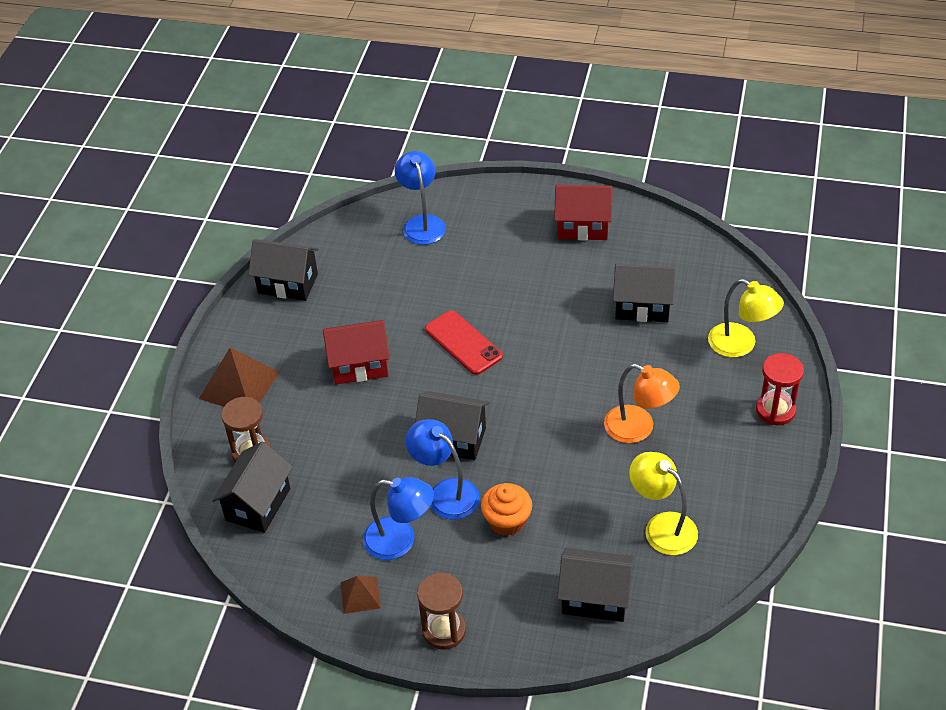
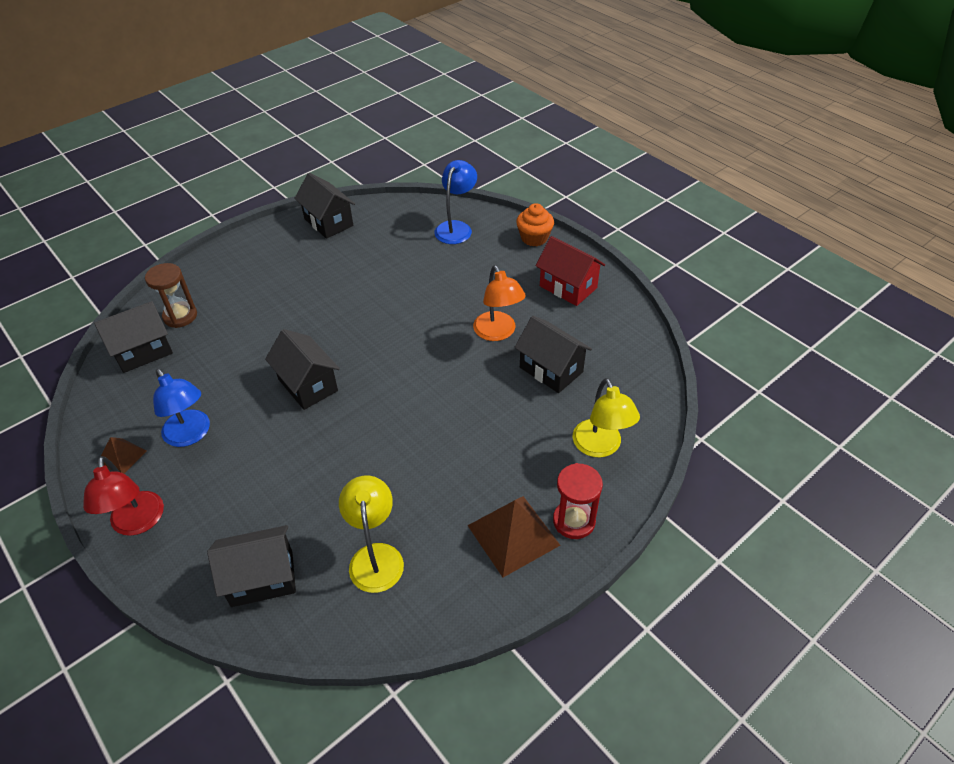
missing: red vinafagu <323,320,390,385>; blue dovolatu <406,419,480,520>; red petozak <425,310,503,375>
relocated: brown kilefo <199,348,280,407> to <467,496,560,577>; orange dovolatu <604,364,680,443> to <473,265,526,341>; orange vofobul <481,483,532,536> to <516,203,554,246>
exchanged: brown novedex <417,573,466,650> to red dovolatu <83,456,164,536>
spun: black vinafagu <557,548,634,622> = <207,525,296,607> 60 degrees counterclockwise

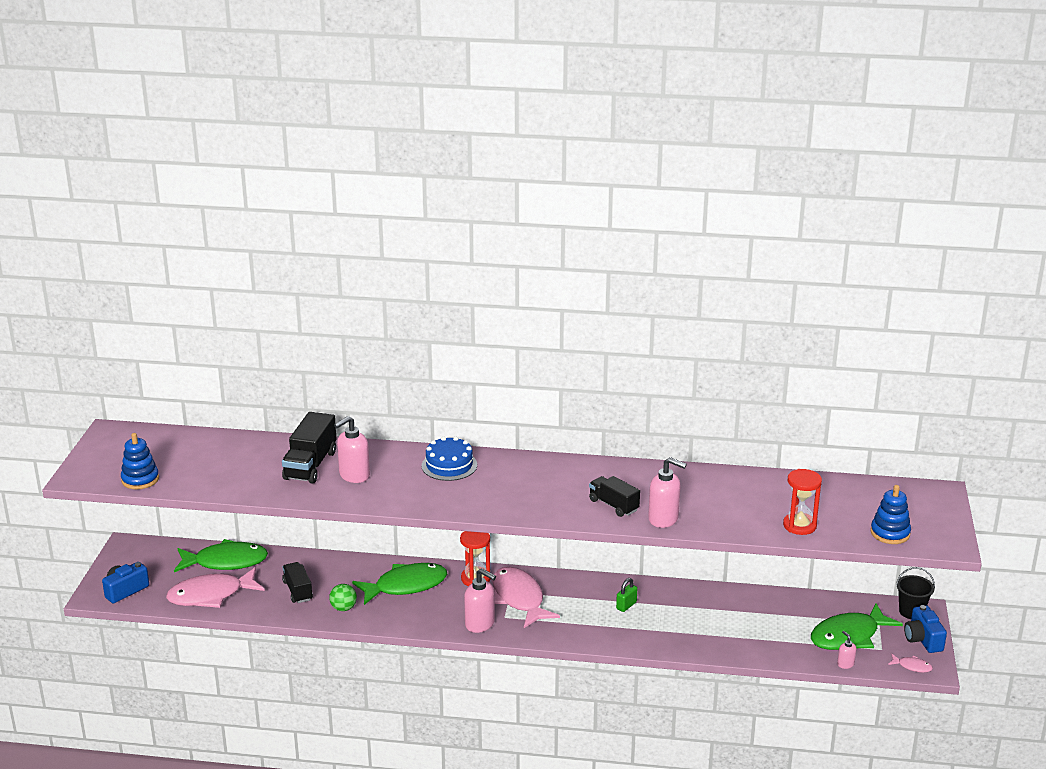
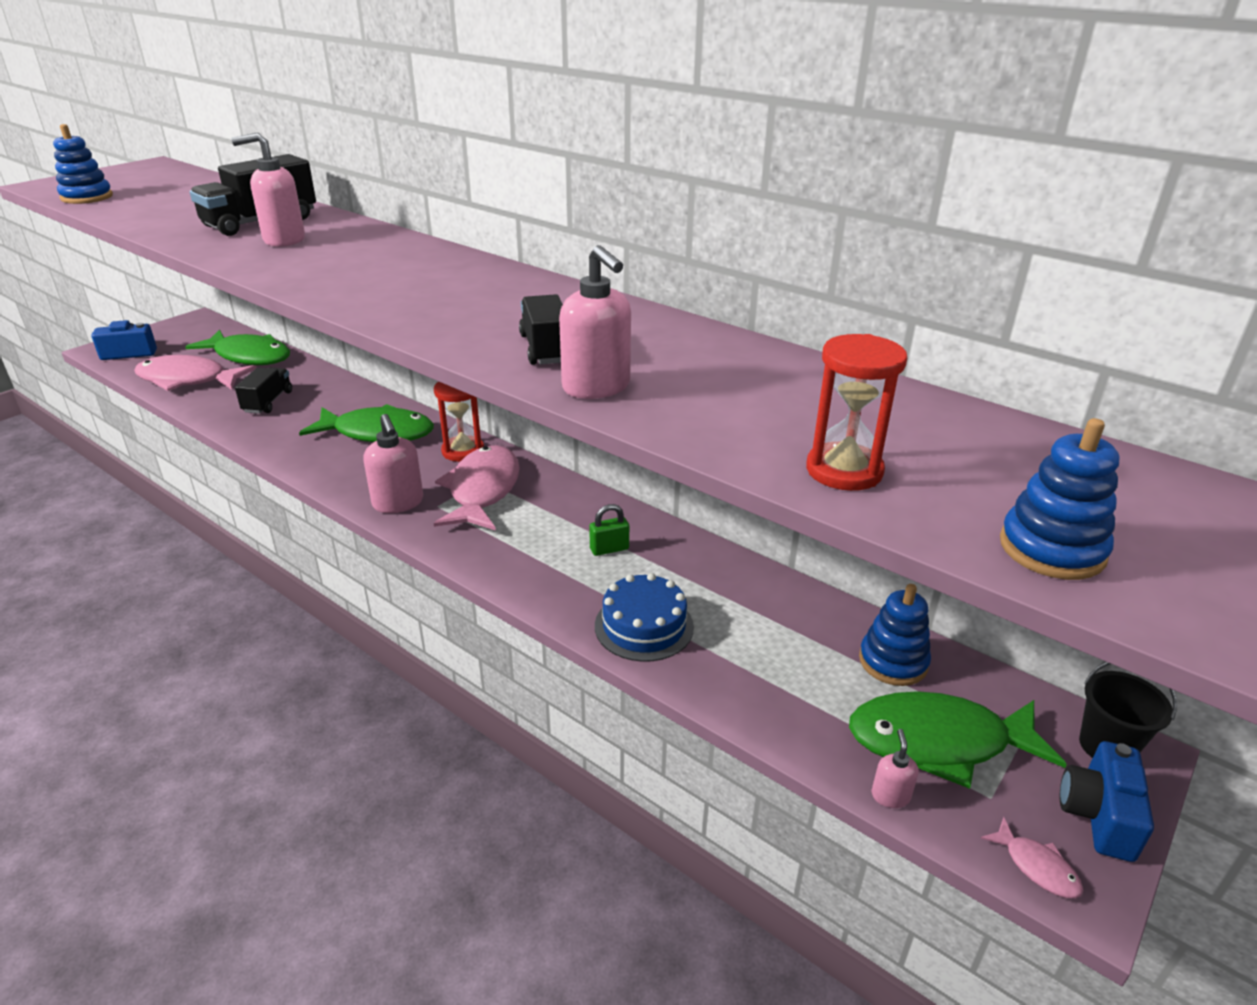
missing: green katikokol <329,584,357,611>
appeared: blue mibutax <859,584,931,686>
relocated: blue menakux <422,437,477,481> to <595,573,694,662>

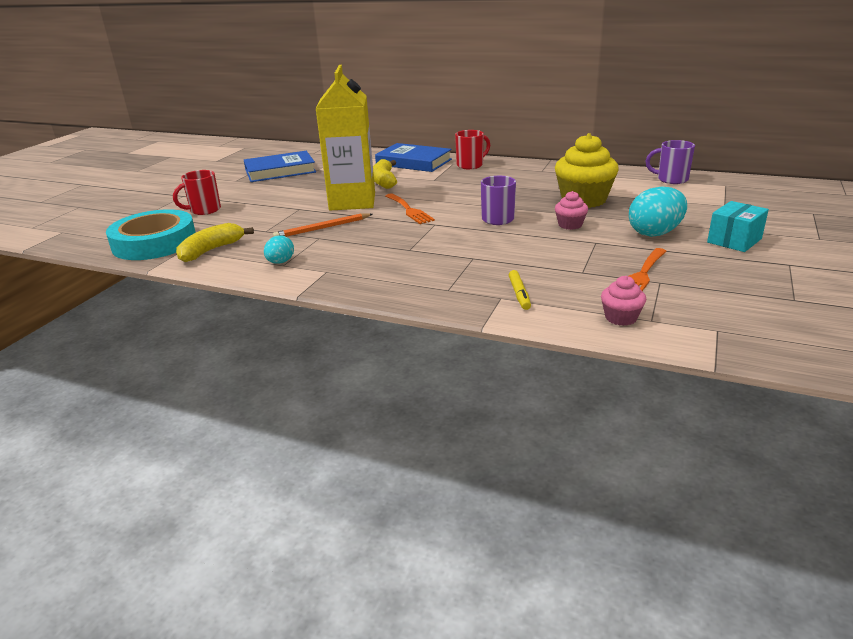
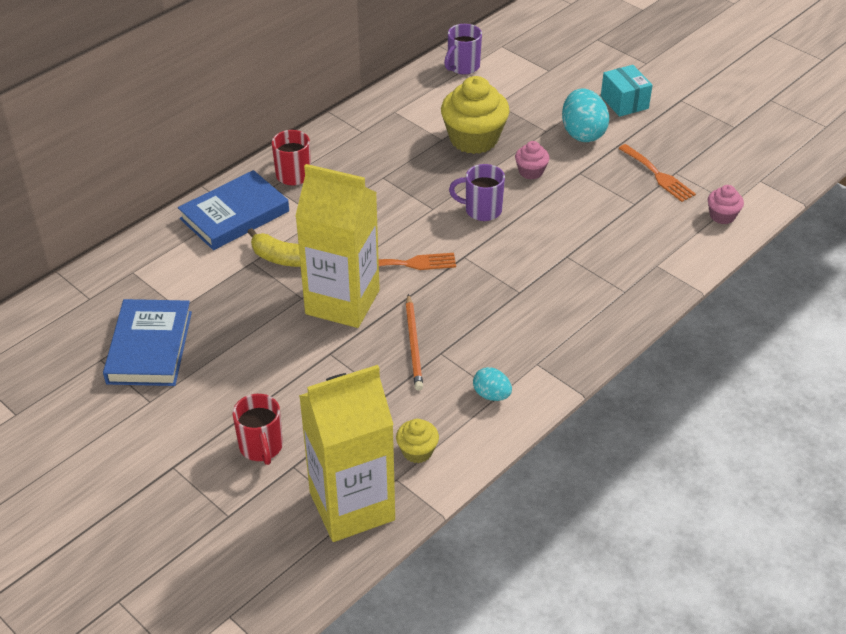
missing: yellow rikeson <509,270,531,310>
exchanged: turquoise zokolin <106,209,196,260> to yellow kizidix <299,365,395,542>; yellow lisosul <176,223,254,262> to yellow vofobul <396,419,439,463>

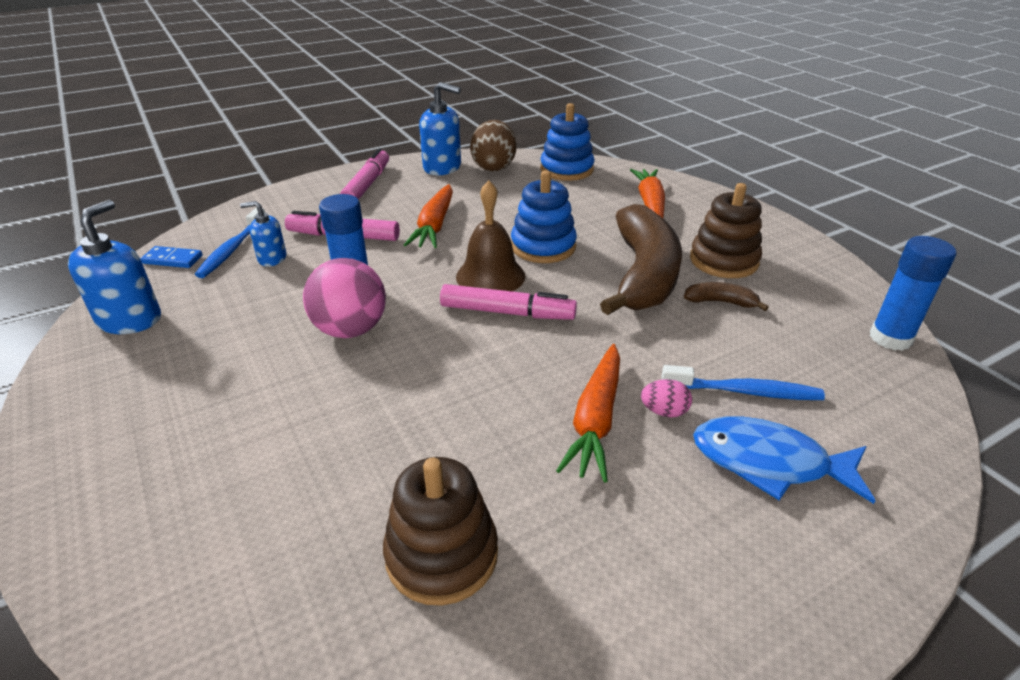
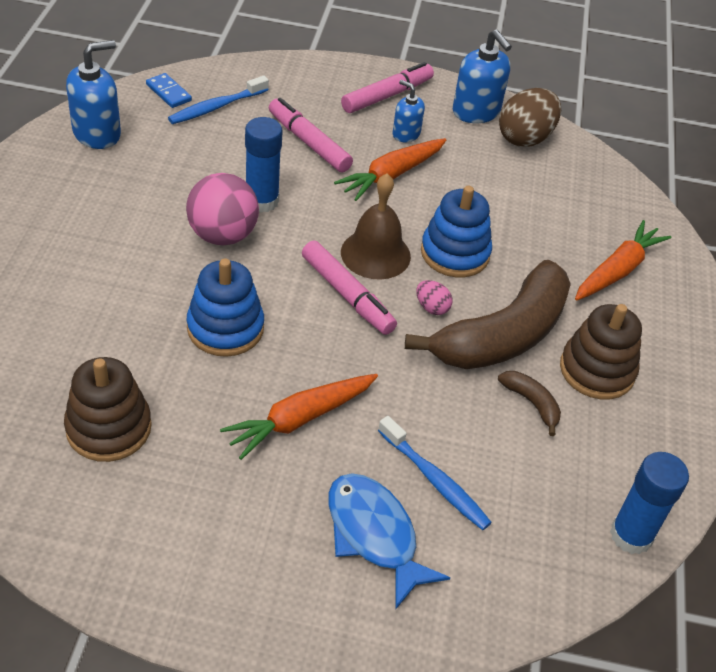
relocated: blue mibutax <540,103,594,181> to <187,258,264,357>; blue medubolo <240,201,286,267> to <393,80,425,142>; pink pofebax <641,379,692,417> to <416,280,452,315>

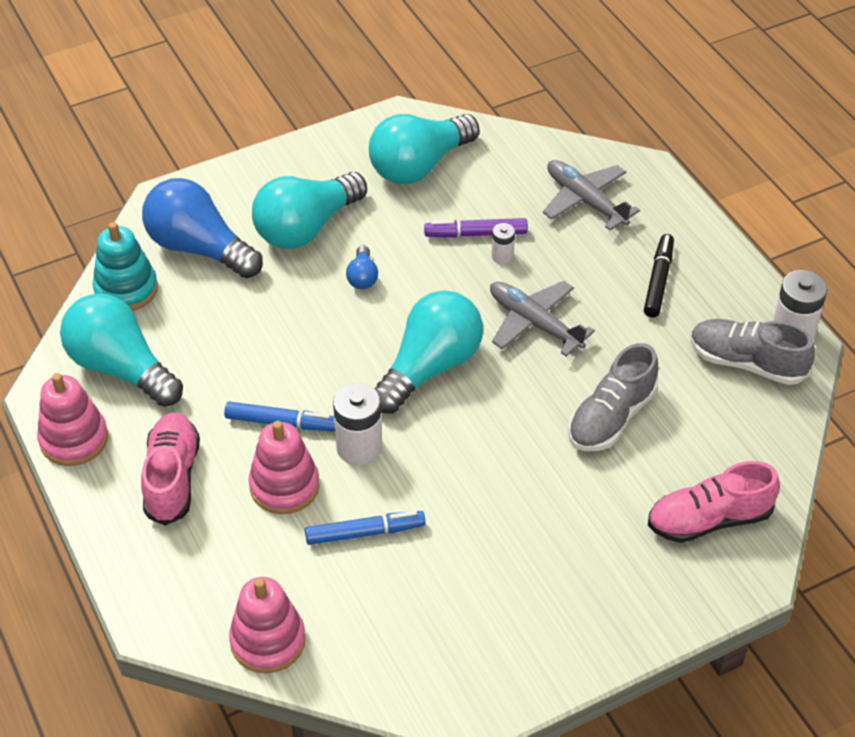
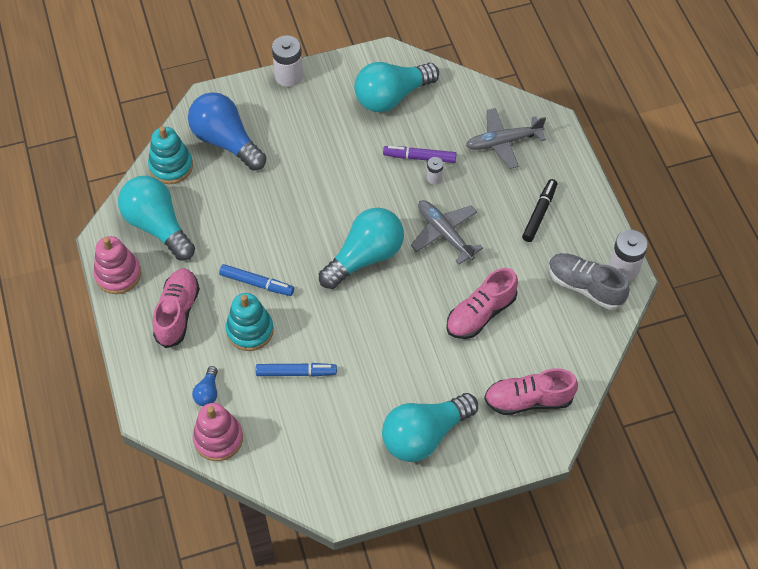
relocated: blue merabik <346,245,378,289> to <192,366,218,406>; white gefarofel <333,383,382,465> to <272,36,303,87>; turquoise merabik <252,172,367,249> to <382,393,478,462>
colour: pink mibutax <248,421,320,514> to turquoise mibutax <226,293,274,351>; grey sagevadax <568,343,658,451> to pink sagevadax <446,268,518,339>
spun: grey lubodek <543,160,640,230> = <466,108,546,169> 75 degrees counterclockwise

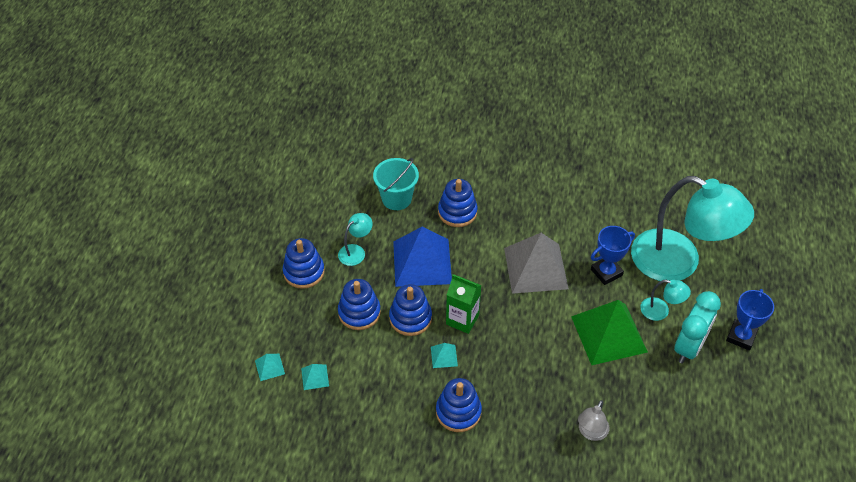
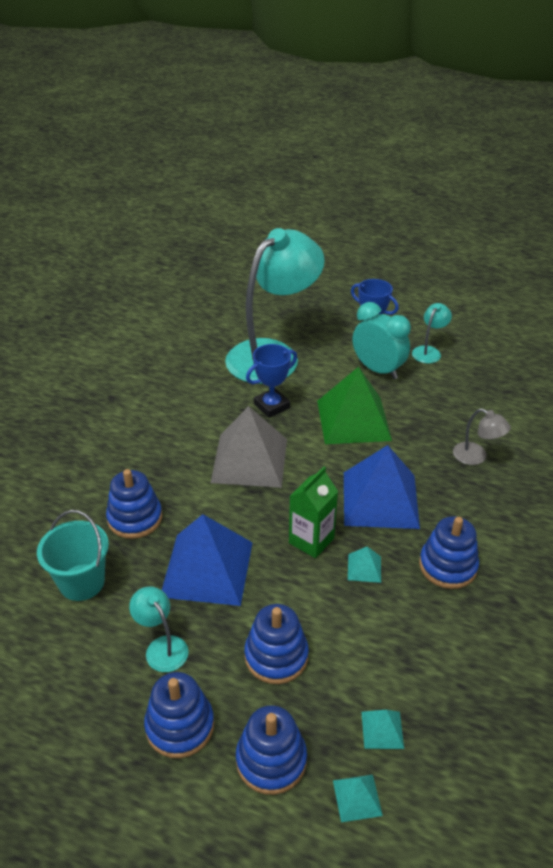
appeared: blue kilefo <344,445,420,529>
relocated: blue mibutax <389,284,432,336> to <236,705,307,795>; turquoise dovolatu <640,280,691,321> to <412,303,452,364>
spun: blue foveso <591,226,635,285> = <246,344,297,418> 75 degrees clockwise

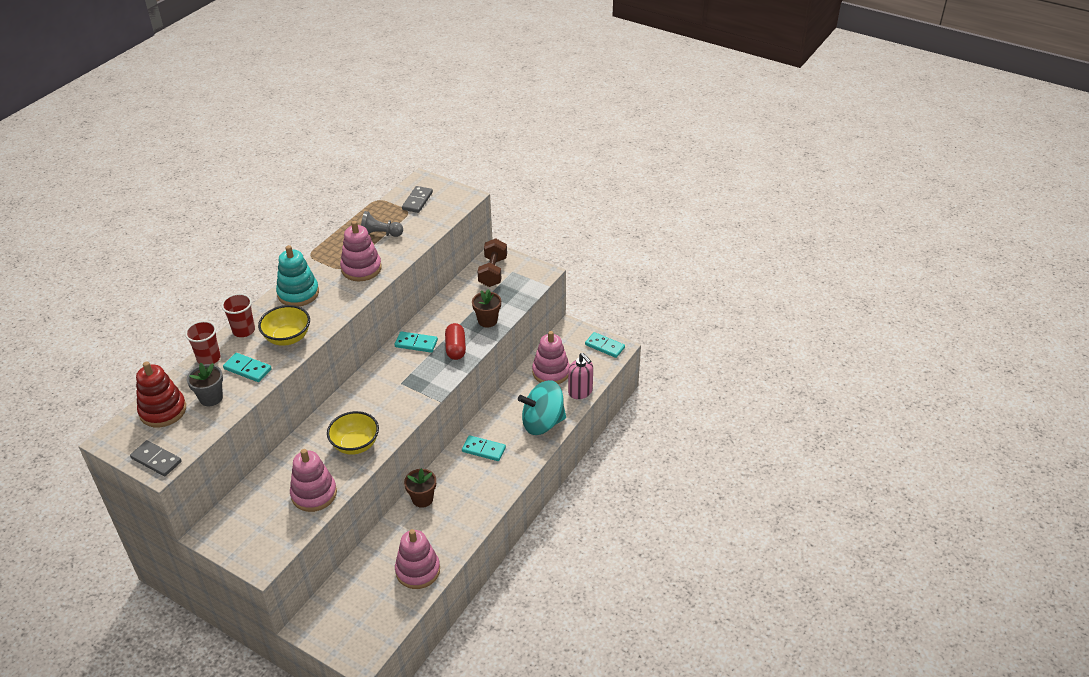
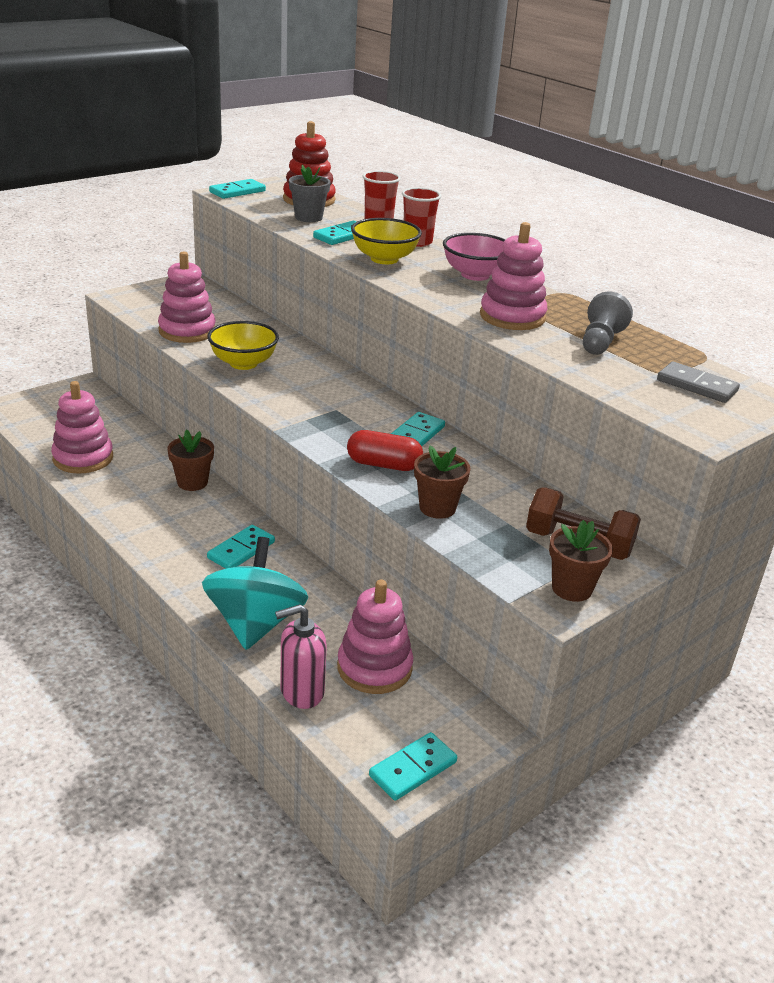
appeared: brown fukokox <549,520,613,602>
exchanged: turquoise mibutax <276,245,319,307> to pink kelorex <443,233,506,281>
colour: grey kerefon <130,440,181,476> to turquoise kerefon <209,179,266,199>

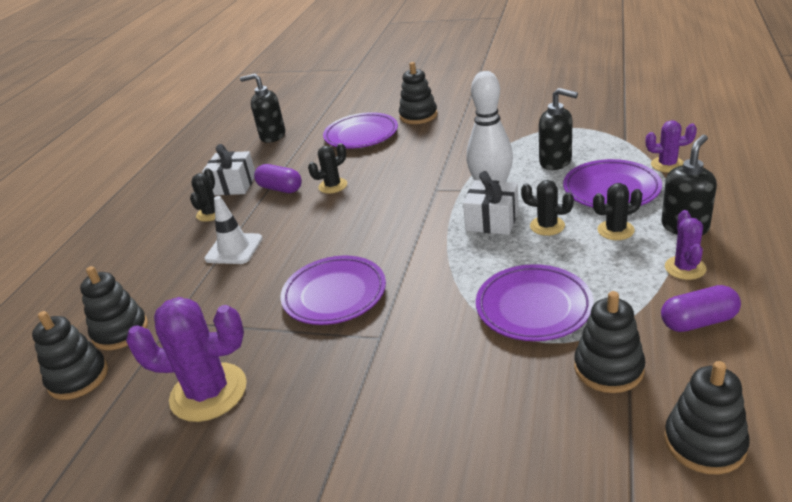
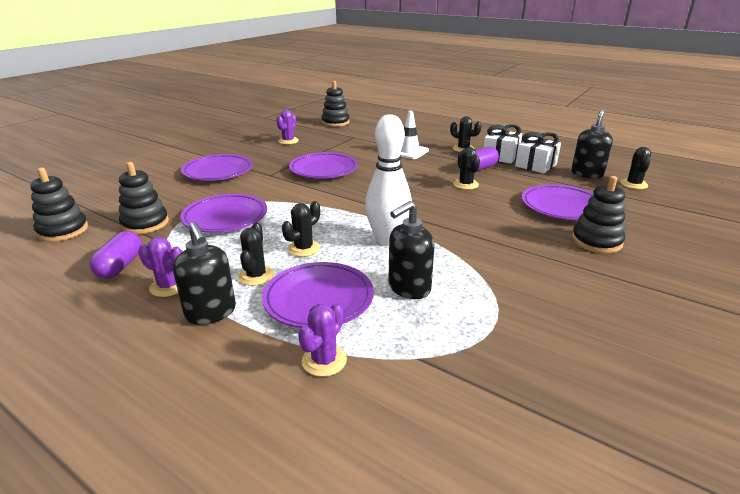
missing: black mibutax <80,266,148,350>
appeared: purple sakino <181,154,253,181>; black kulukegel <620,147,651,189>
relocated: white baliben <463,171,519,235> to <515,132,561,174>
size: purple kulukegel <126,297,247,422> = <276,110,299,144> x0.54

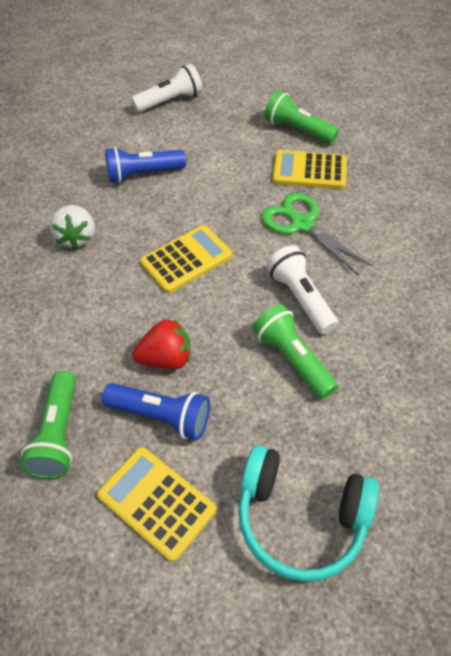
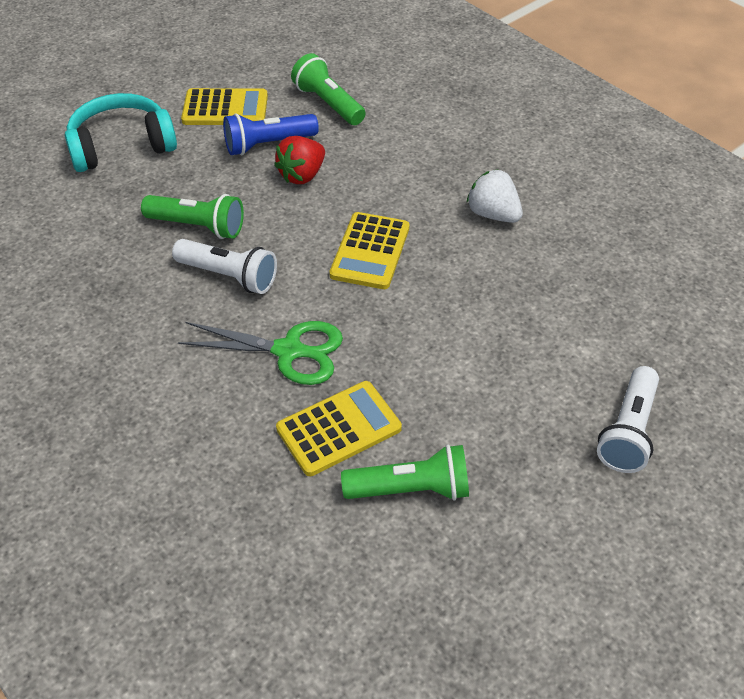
missing: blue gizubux <105,147,186,183>

